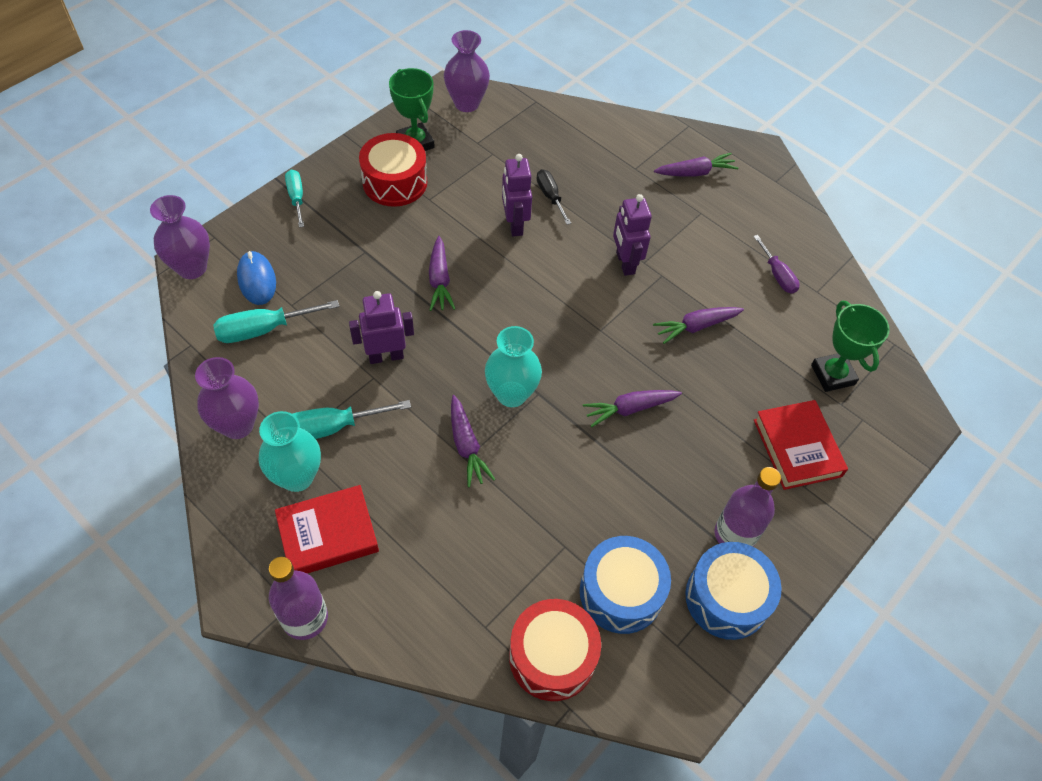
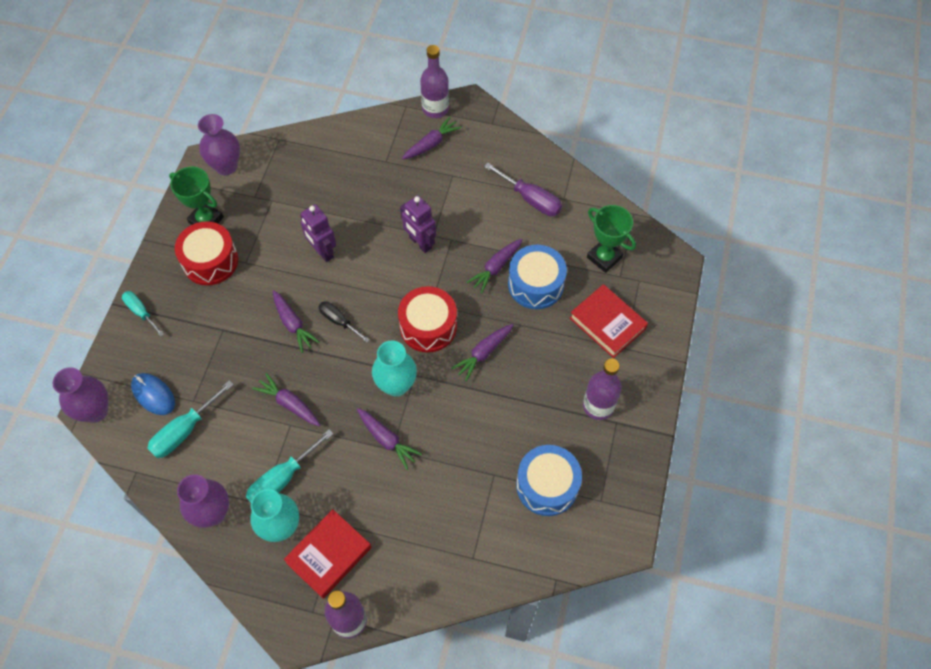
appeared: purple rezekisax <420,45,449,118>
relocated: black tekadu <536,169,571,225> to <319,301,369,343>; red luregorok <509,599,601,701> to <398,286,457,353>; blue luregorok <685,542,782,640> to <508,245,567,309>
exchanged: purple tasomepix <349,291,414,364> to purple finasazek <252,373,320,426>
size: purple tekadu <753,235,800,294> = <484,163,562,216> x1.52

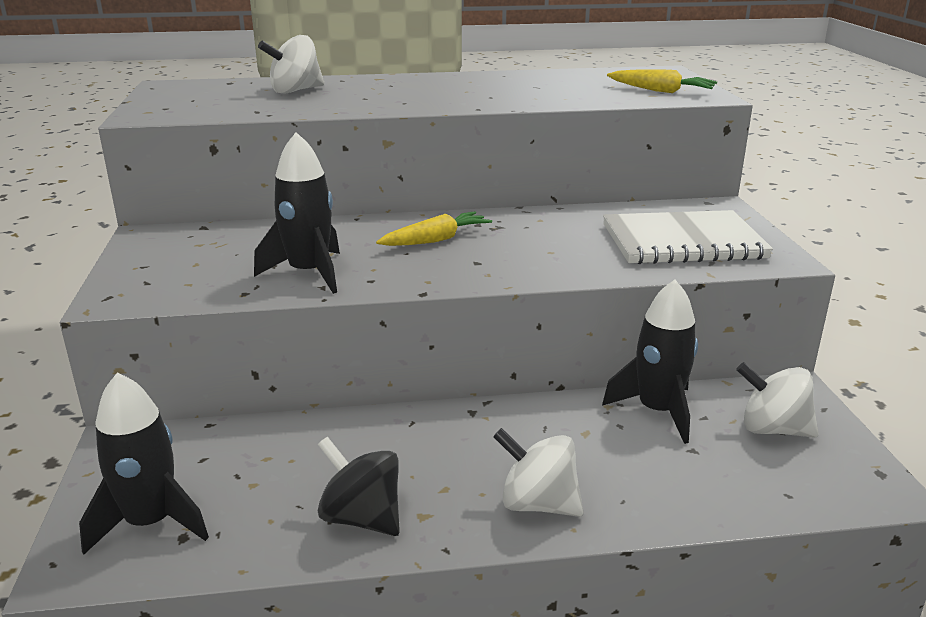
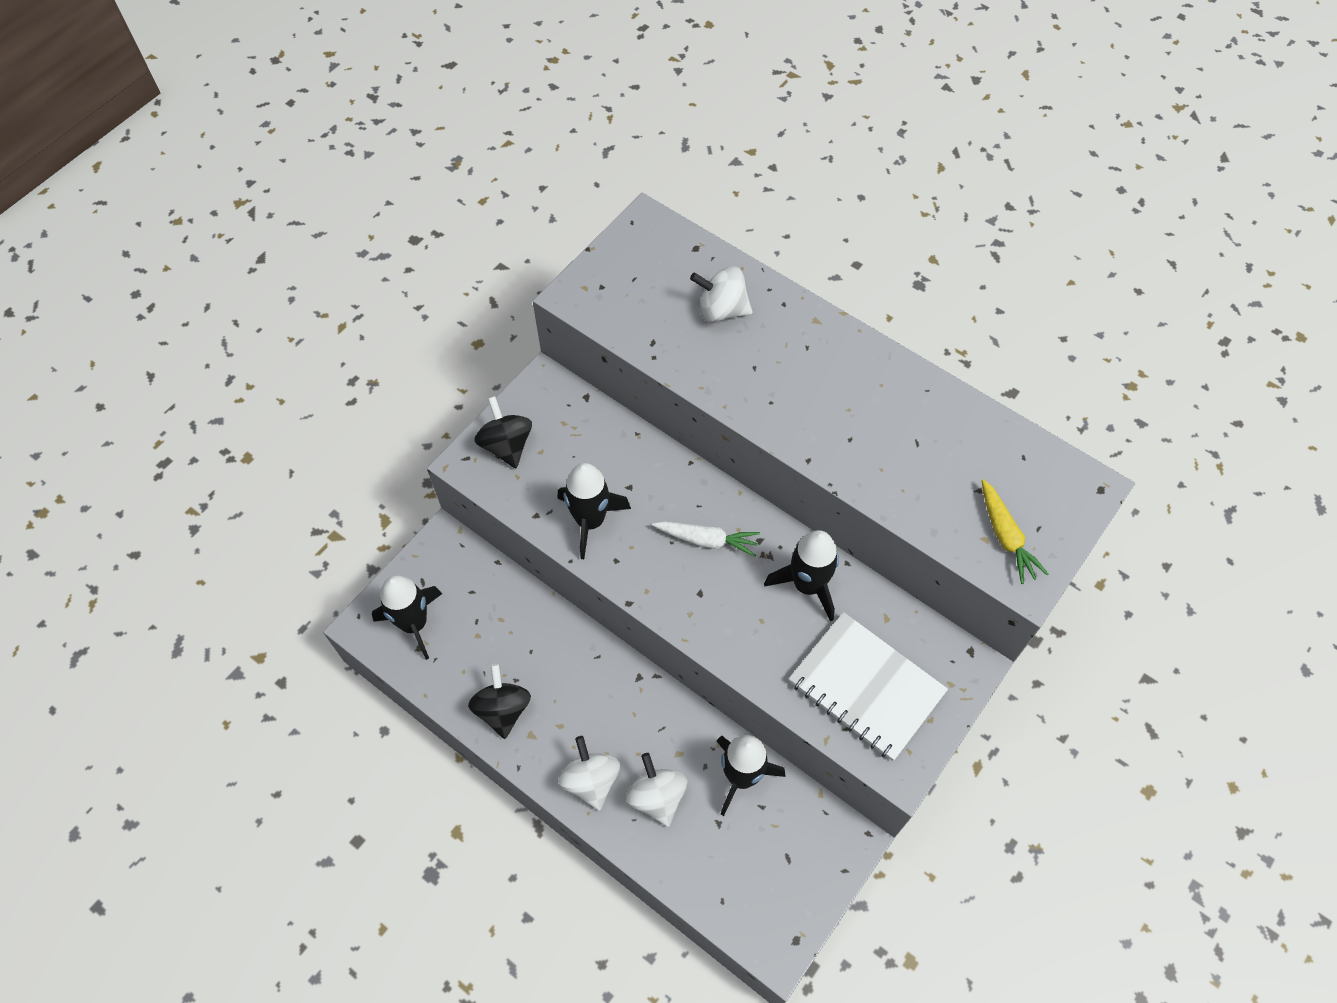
appeared: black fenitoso <474,396,532,468>; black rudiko <764,530,839,622>
relocated: white fenitoso <736,362,819,438> to <626,753,688,827>
colour: yellow finasazek <376,211,492,246> to white finasazek <652,521,760,557>

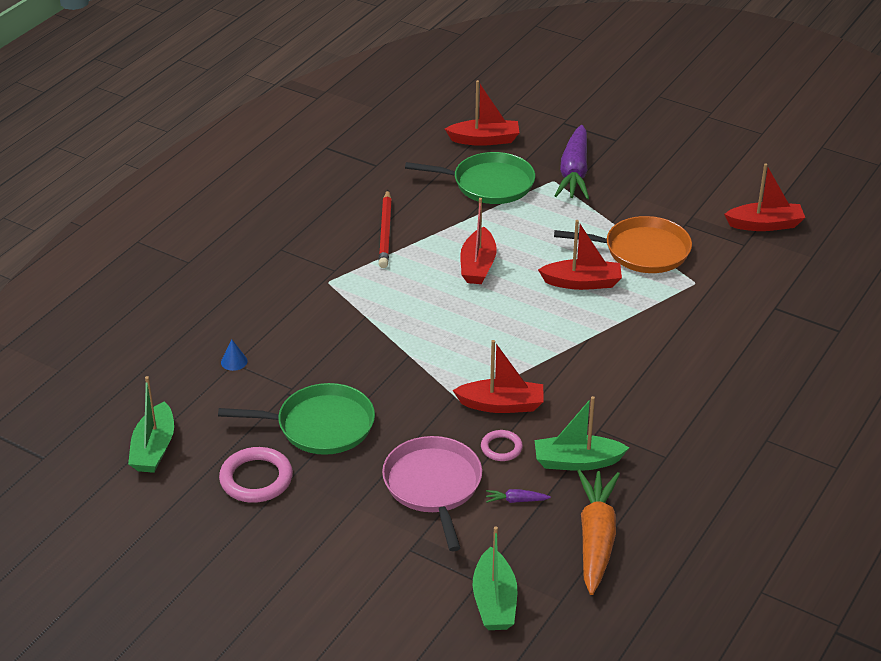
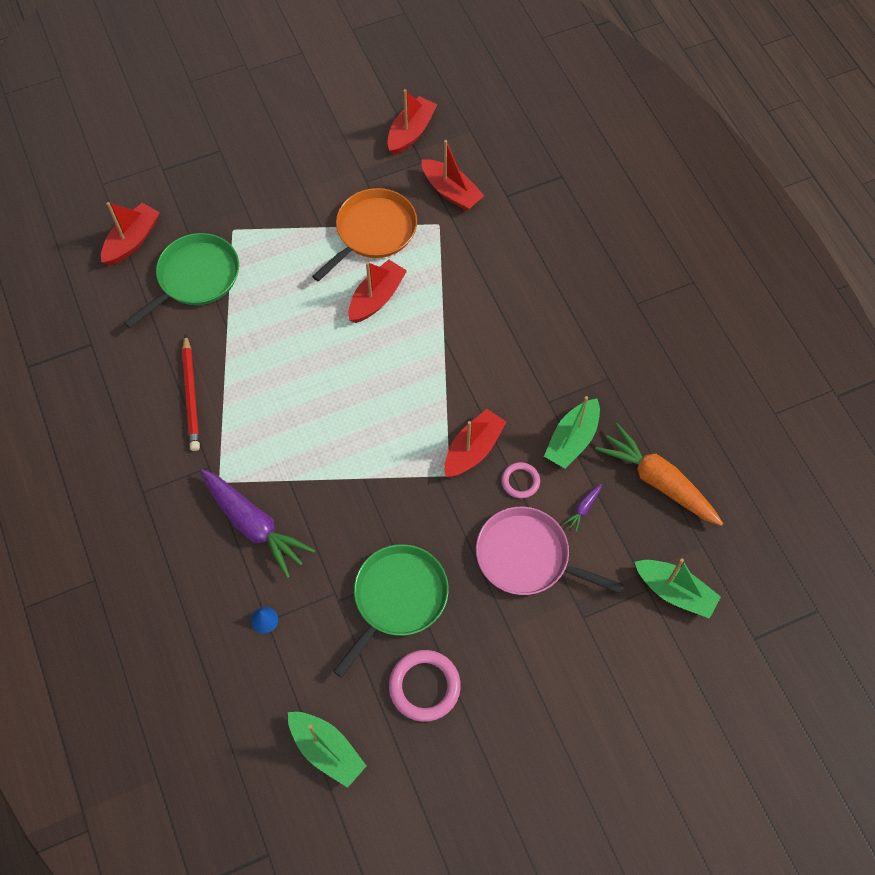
relocated: purple finasazek <554,125,589,199> to <200,469,315,578>; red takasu <460,198,497,284> to <421,140,485,211>
spun: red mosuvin <379,190,392,268> = <182,334,200,451> 45 degrees clockwise

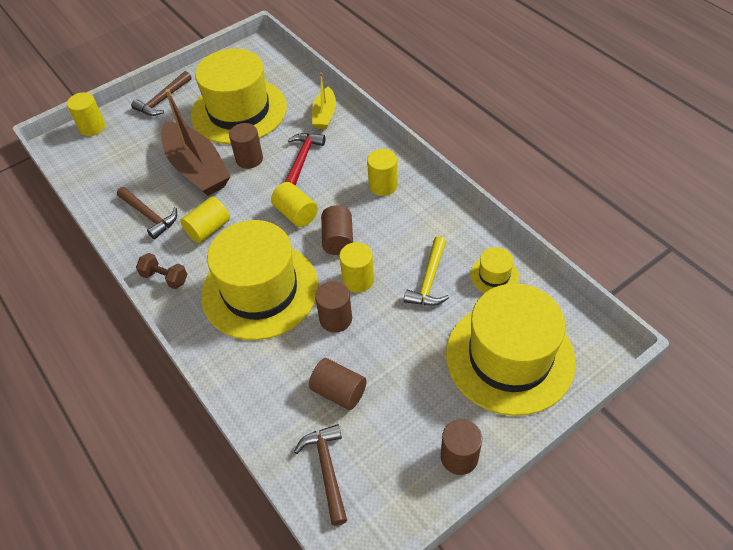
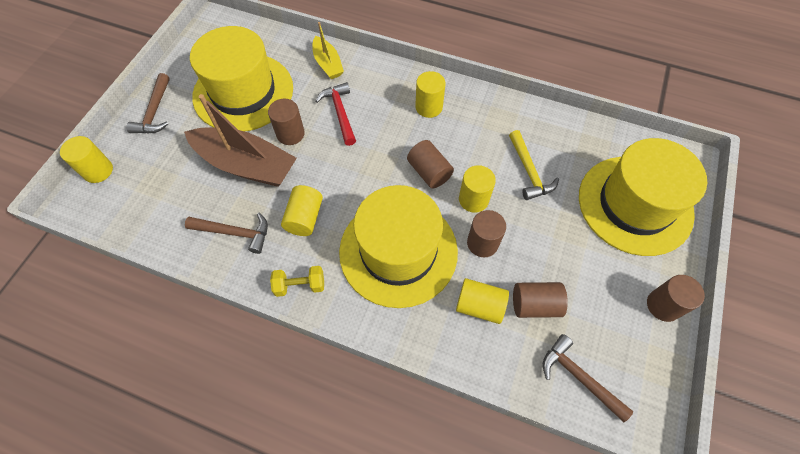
missing: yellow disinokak <470,247,519,293>
relocated: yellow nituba <271,182,318,227> to <456,278,509,324>
colour: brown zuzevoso <136,253,188,289> to yellow zuzevoso <270,266,324,297>

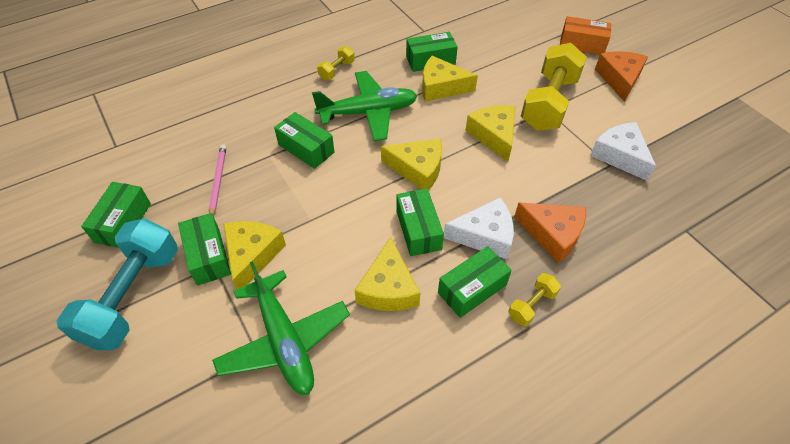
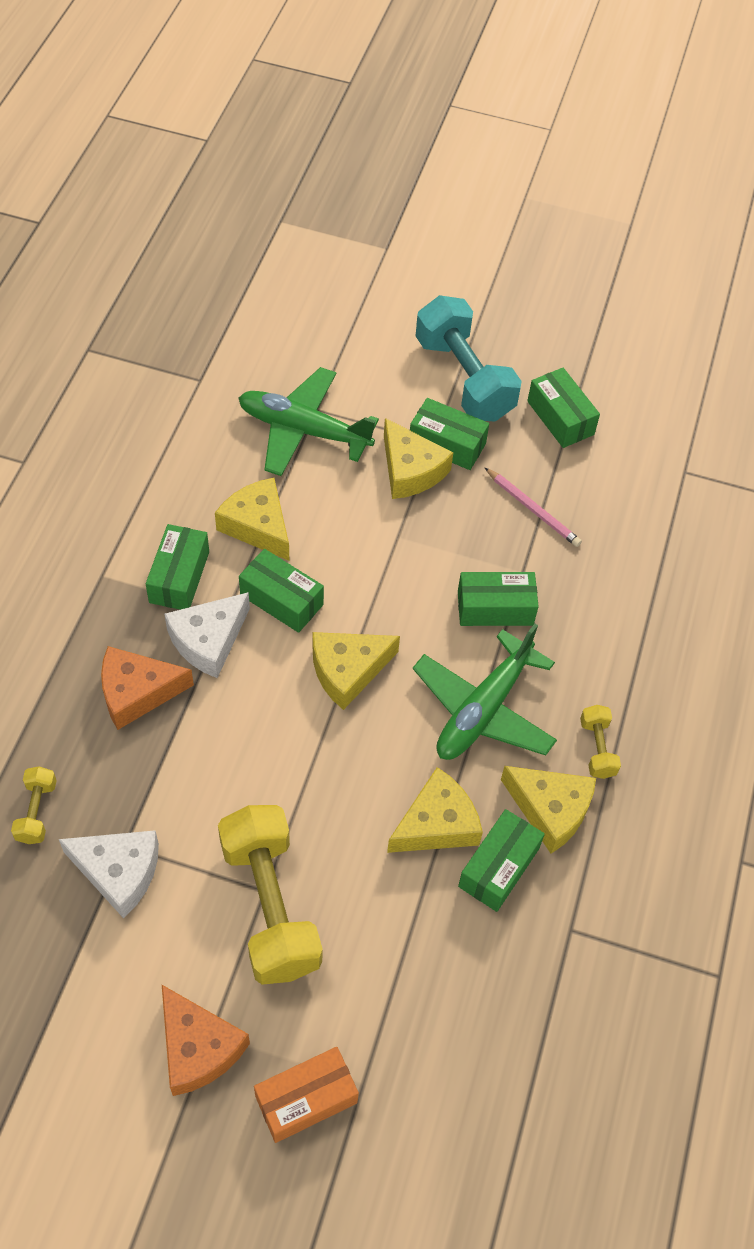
relocated: yellow zuzevoso <508,273,561,326> to <11,766,57,844>; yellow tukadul <465,105,516,162> to <501,766,596,854>

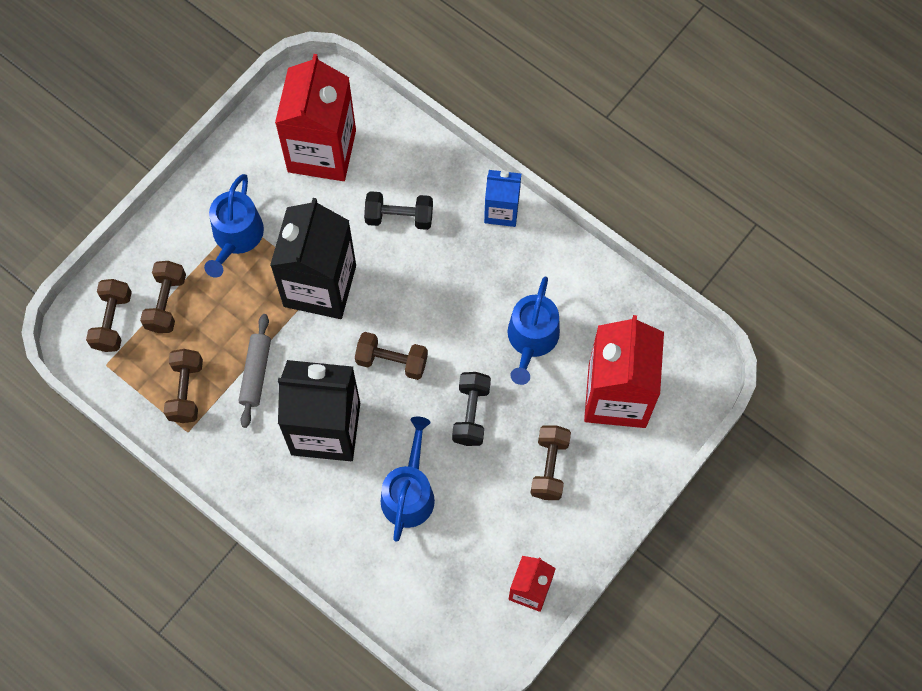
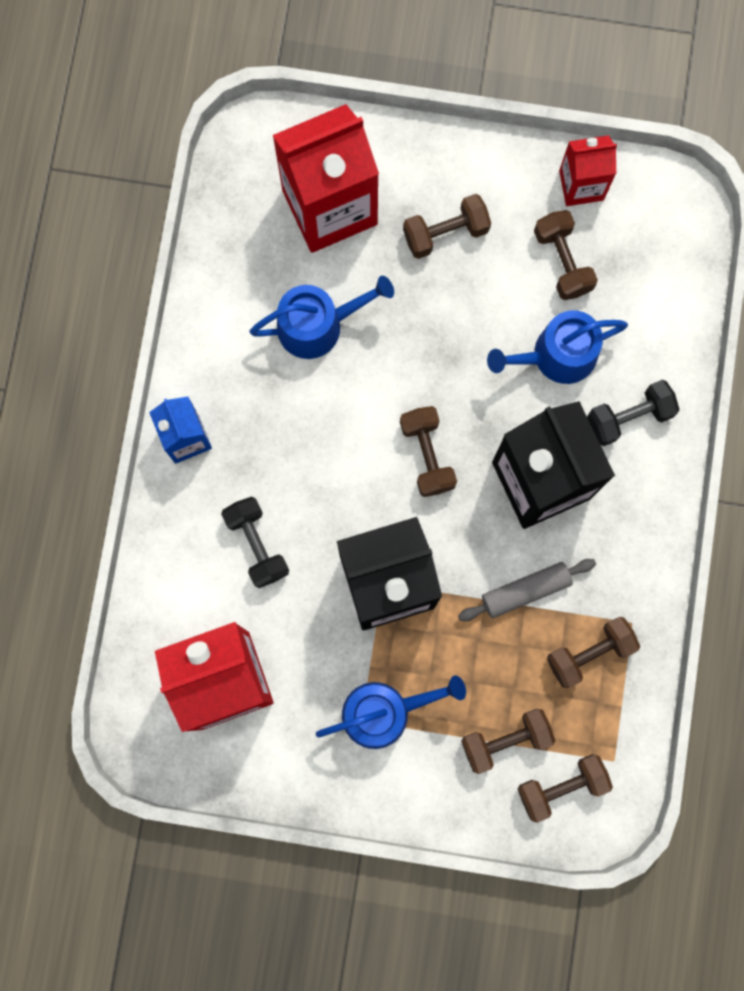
appeared: brown zuzevoso <534,210,598,300>
relocated: black zuzevoso <452,372,491,446> to <587,380,680,446>

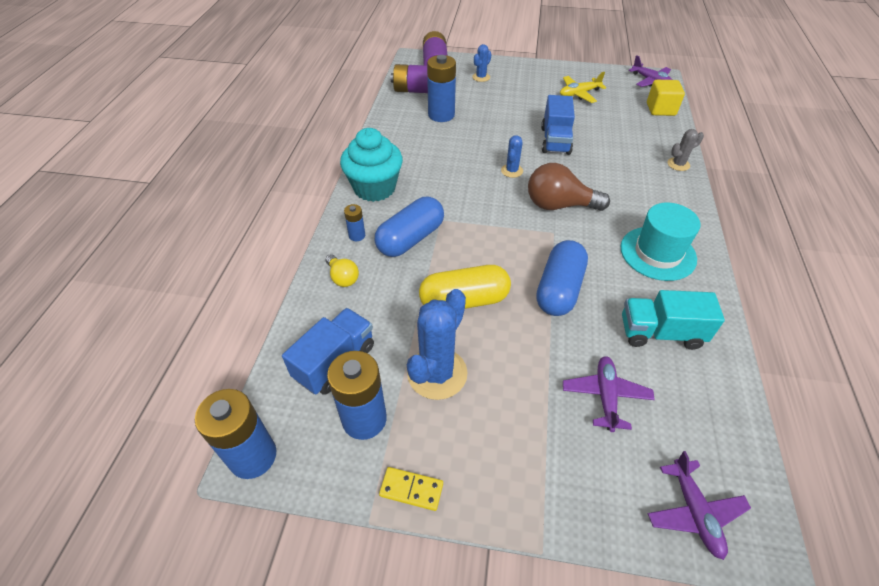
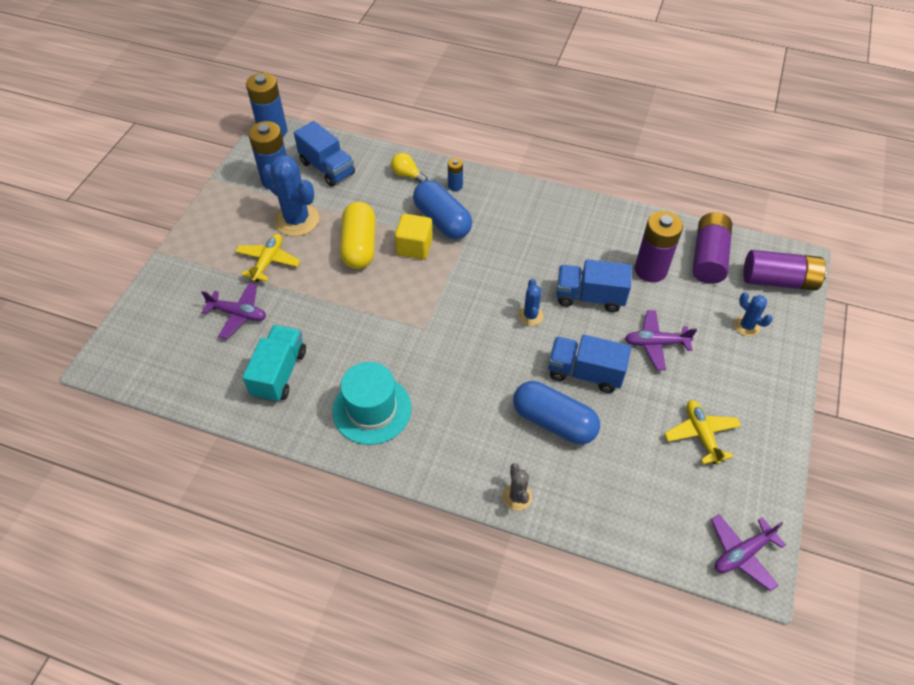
missing: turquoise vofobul <340,128,403,202>; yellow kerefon <379,467,443,511>; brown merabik <528,163,610,211>
appeared: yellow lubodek <235,234,300,282>; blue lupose <556,259,632,312>
relocated: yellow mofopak <647,80,685,116> to <395,214,433,260>; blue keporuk <536,240,588,316> to <513,381,600,444>; purple lubodek <648,451,751,560> to <625,310,697,370>
colour: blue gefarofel <427,55,456,122> to purple gefarofel <634,211,683,282>
spun: yellow merabik <325,254,359,287> = <391,153,428,183> 60 degrees clockwise; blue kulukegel <501,135,523,178> = <518,279,544,326> 60 degrees clockwise

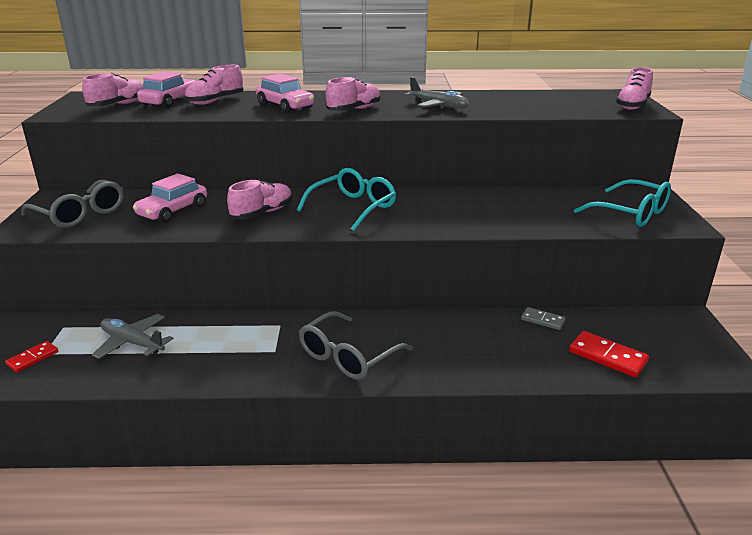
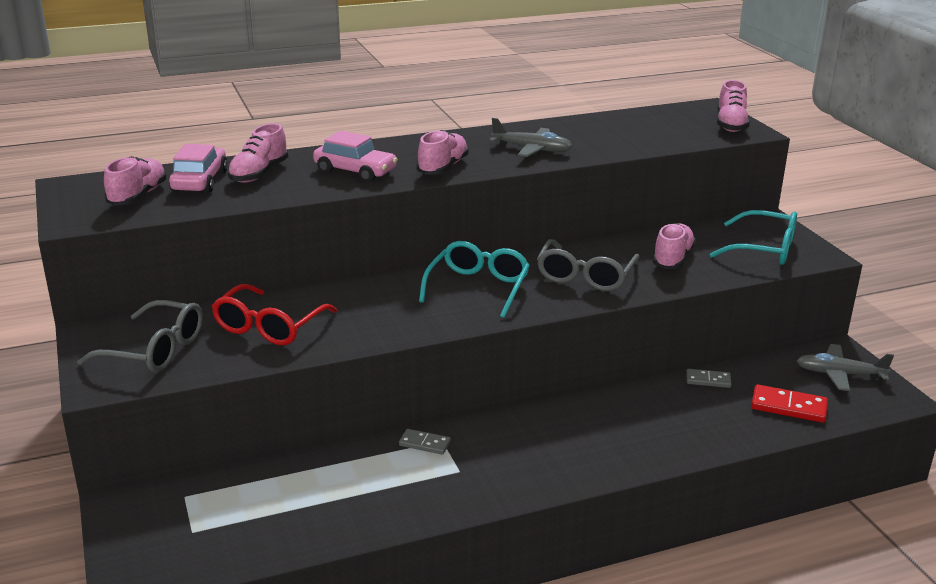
missing: red kerefon <5,341,58,372>
appeared: grey kerefon <399,429,451,455>
relocated: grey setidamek <299,311,413,380> to <537,239,640,291>; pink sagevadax <227,179,293,219> to <653,223,696,269>; grey lubodek <92,314,173,359> to <797,344,894,391>
exchanged: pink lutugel <133,174,207,223> to red setidamek <212,284,337,346>

